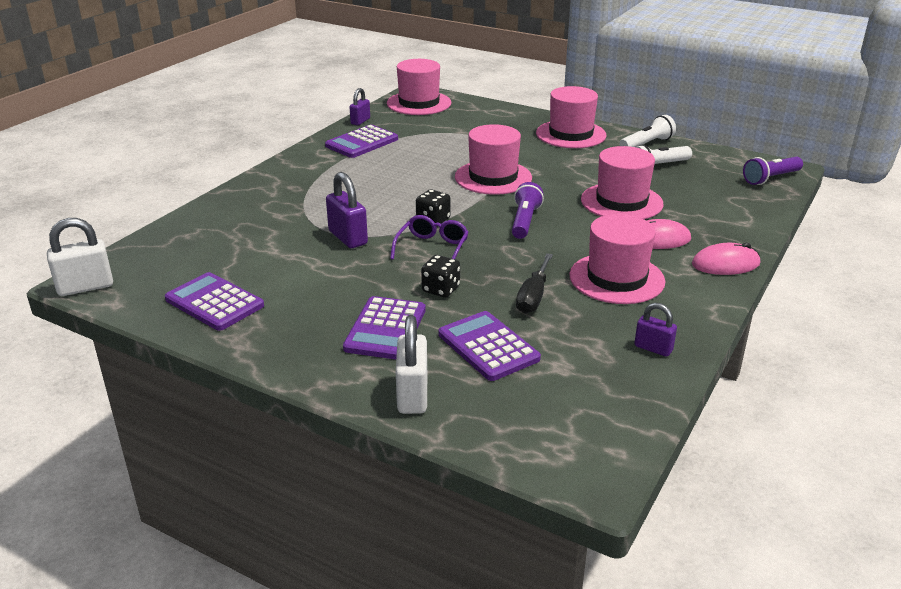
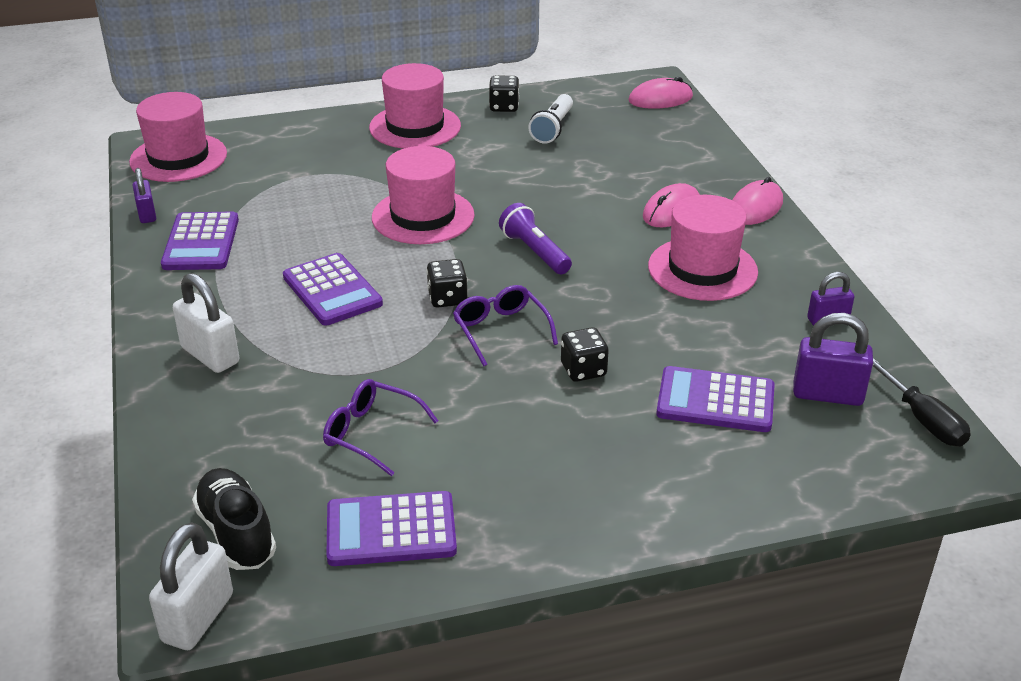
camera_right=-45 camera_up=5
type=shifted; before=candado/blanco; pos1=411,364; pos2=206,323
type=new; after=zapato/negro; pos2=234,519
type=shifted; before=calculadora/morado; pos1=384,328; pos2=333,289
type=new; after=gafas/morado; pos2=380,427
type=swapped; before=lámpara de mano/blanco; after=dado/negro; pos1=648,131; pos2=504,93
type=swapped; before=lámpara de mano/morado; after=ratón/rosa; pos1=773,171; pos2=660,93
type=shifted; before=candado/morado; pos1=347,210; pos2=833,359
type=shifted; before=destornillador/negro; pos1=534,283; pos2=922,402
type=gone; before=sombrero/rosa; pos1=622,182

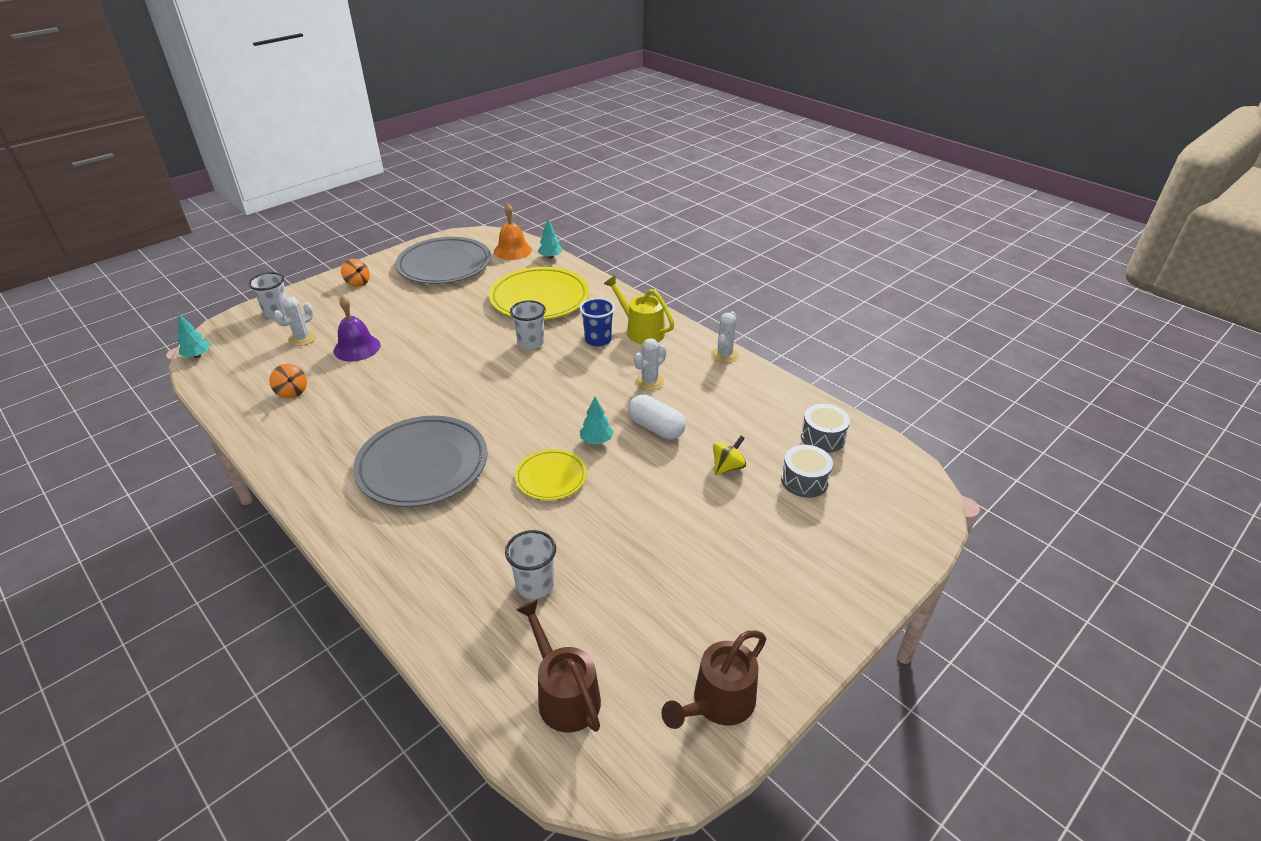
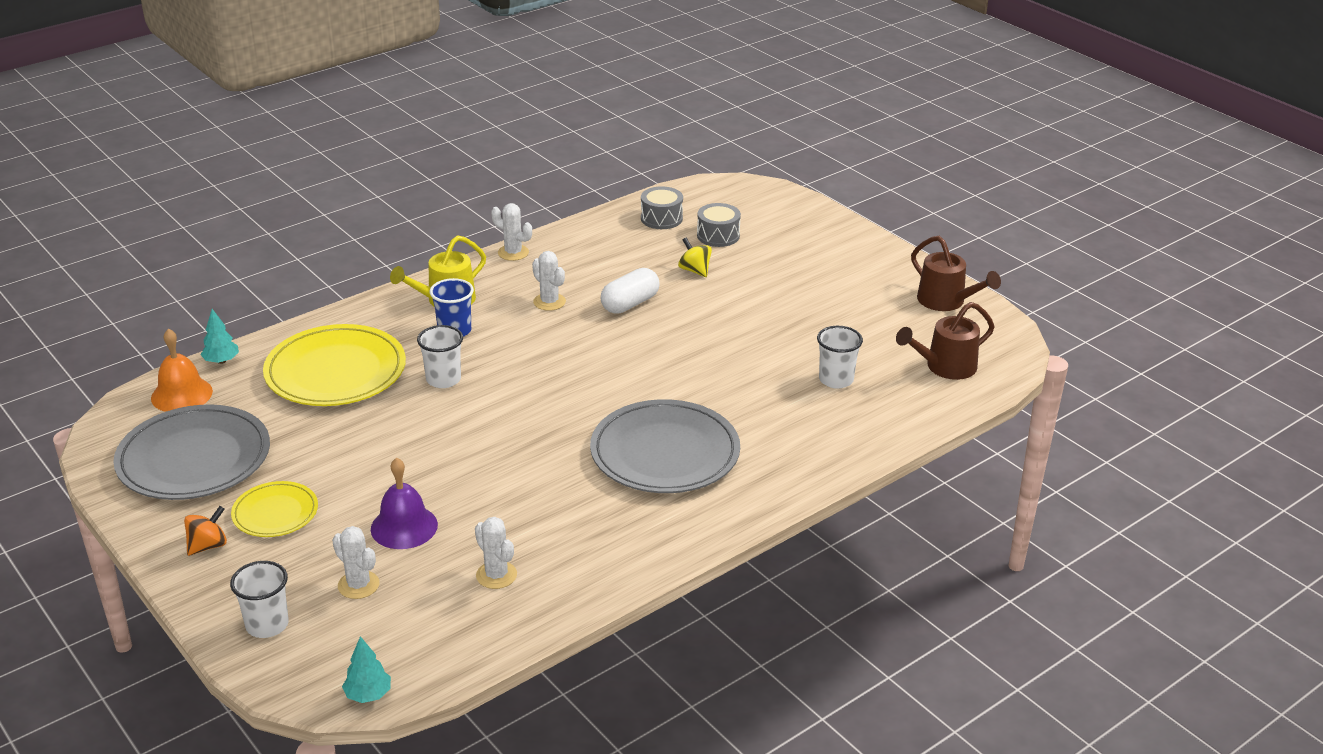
camera_right=-85 camera_up=-5
type=shifted; before=plato/amarillo; pos1=551,474; pos2=274,509
type=swapped; before=peonza/naranja; after=cactus/blanco; pos1=288,381; pos2=496,553
type=gone; before=árbol/turquesa; pos1=596,420

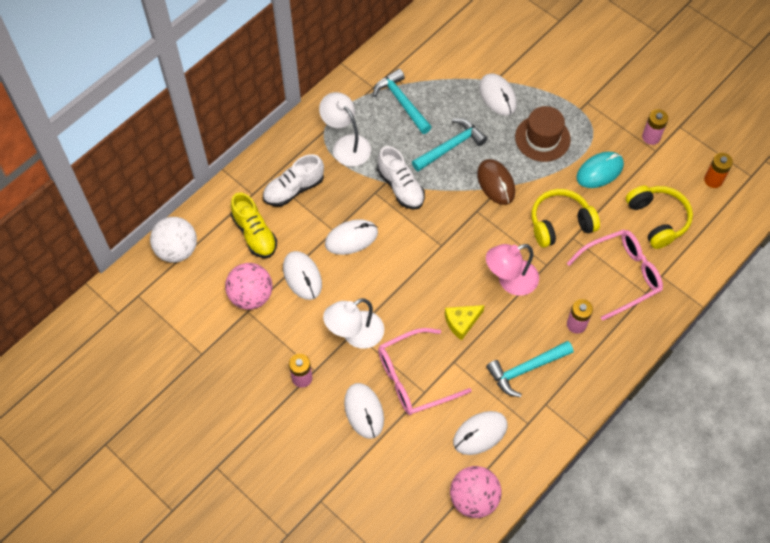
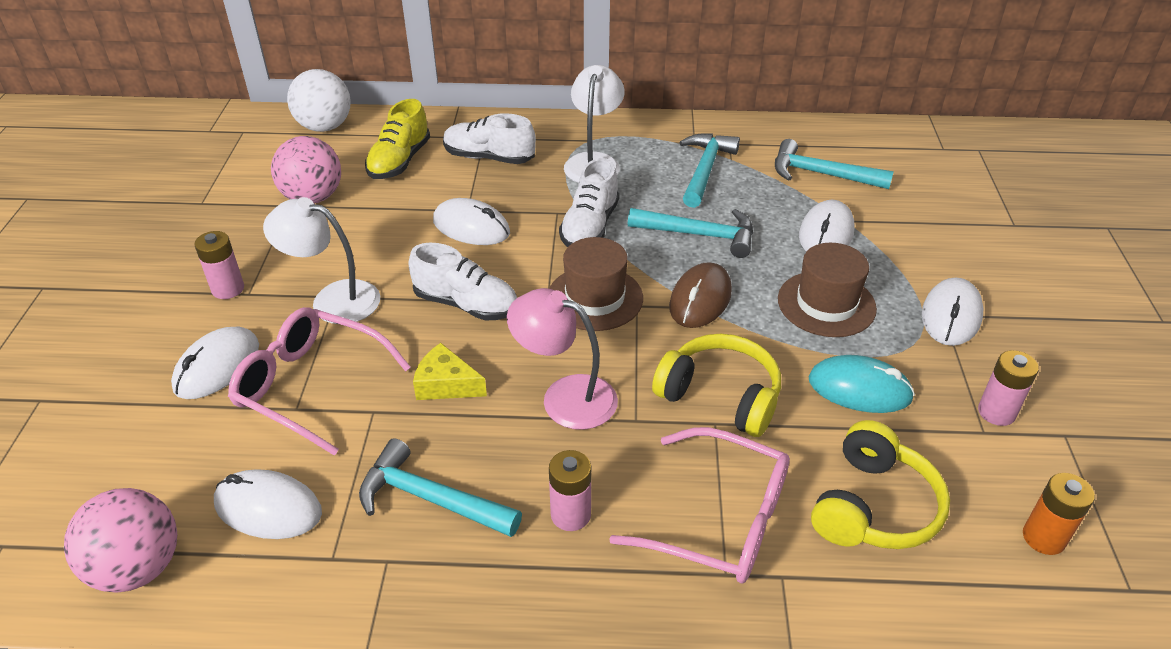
camera_right=50 camera_up=-20
type=new; after=zapato/blanco; pos2=462,282
type=new; after=sombrero/marrón; pos2=596,284
type=new; after=martillo/turquesa; pos2=834,164
type=shifted; before=ratón/blanco; pos1=302,275; pos2=953,312

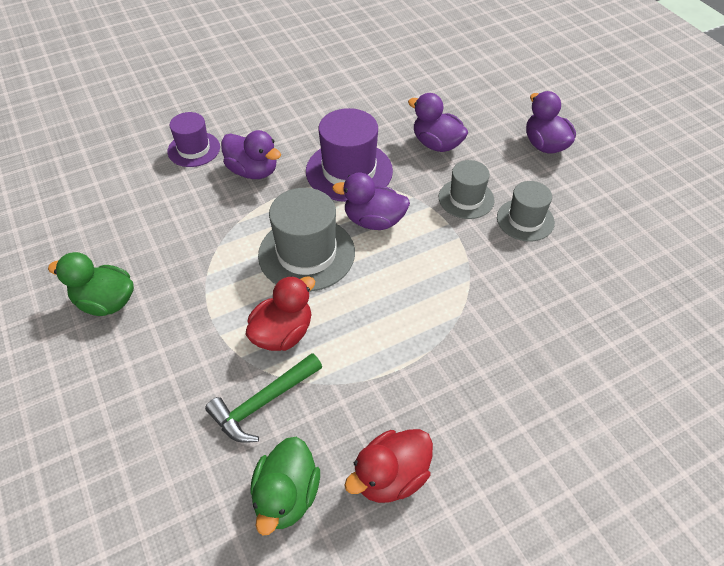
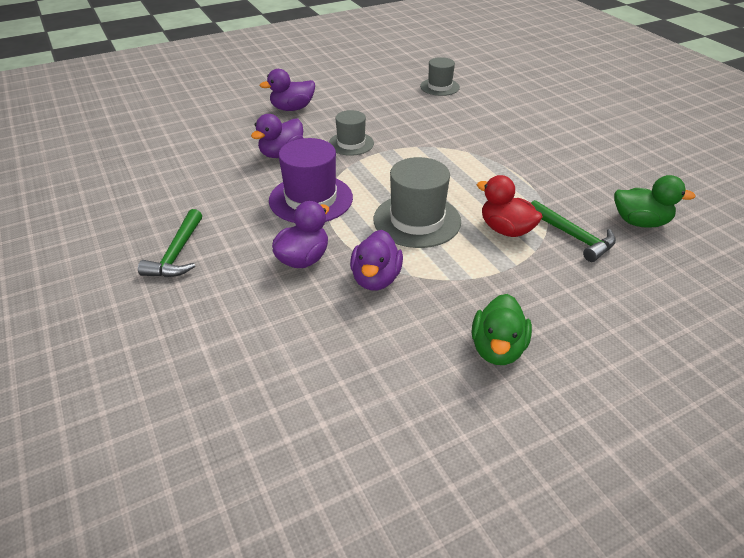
camera_right=-90 camera_up=-10
type=new; after=martillo/verde; pos2=170,243
type=shifted; before=pato/morado; pos1=371,201; pos2=376,260
type=shifted; before=sombrero/gris; pos1=526,211; pos2=440,76
type=gone; before=sombrero/morado; pos1=193,139
type=gone; before=pato/rojo; pos1=388,466

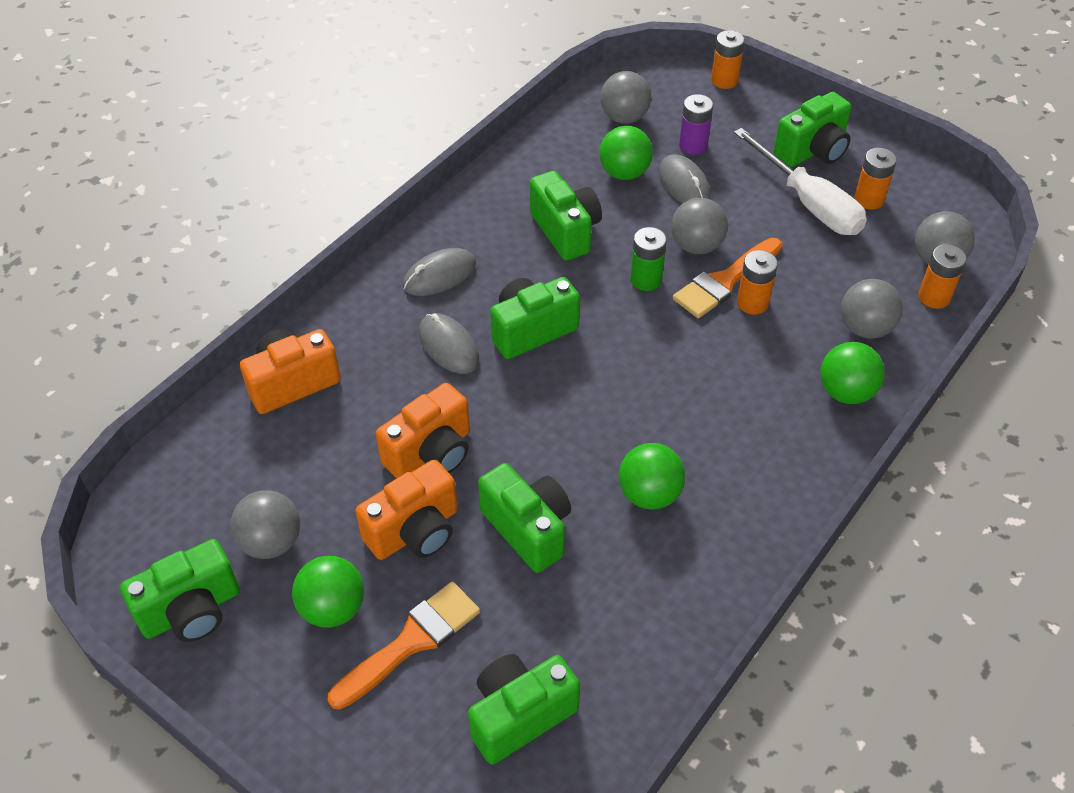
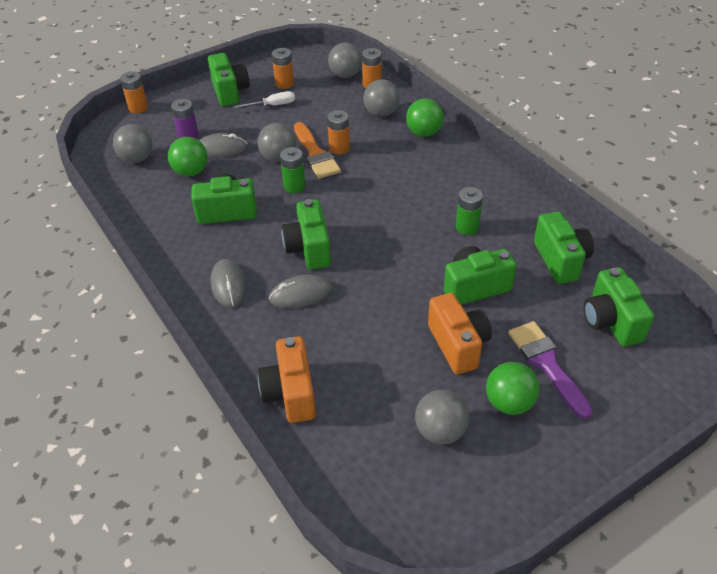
camera_right=-70 camera_up=-5
type=scaled; before=destornillador/blanco; pos1=800,181; pos2=264,100; scale=0.54
type=swapped; before=pelota/verde; after=pila/verde; pos1=652,476; pos2=469,211
type=repainted; before=pincel/naranja; after=pincel/morado; pos1=404,645; pos2=550,370
type=shifted; before=cámara/verde; pos1=180,590; pos2=564,248
type=gone; before=cámara/naranja; pos1=423,430

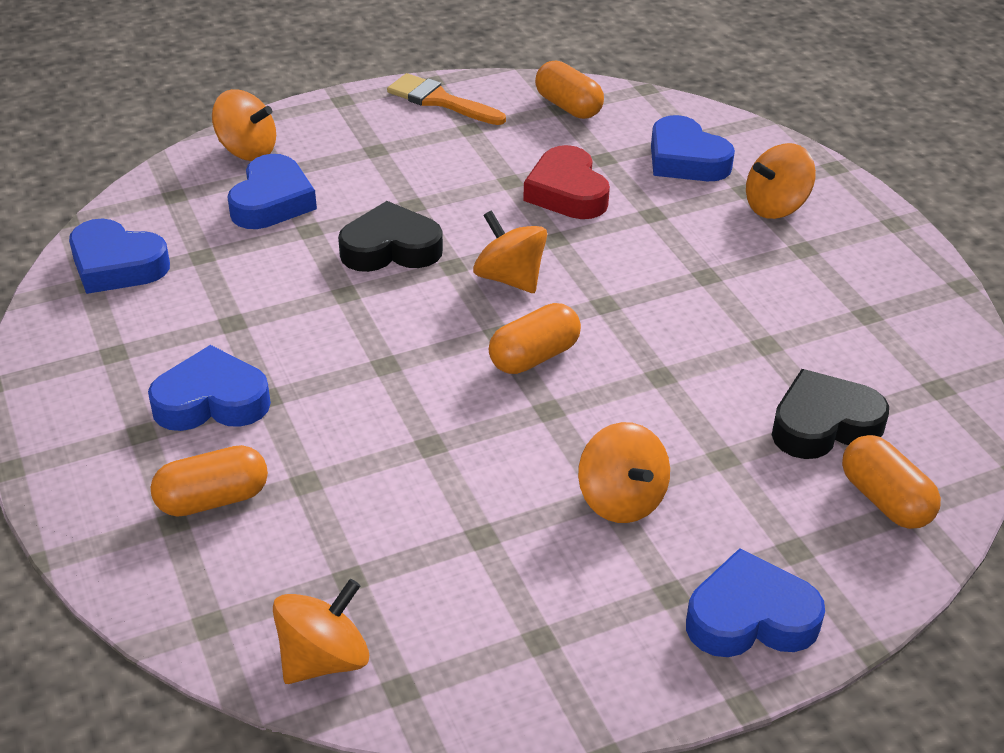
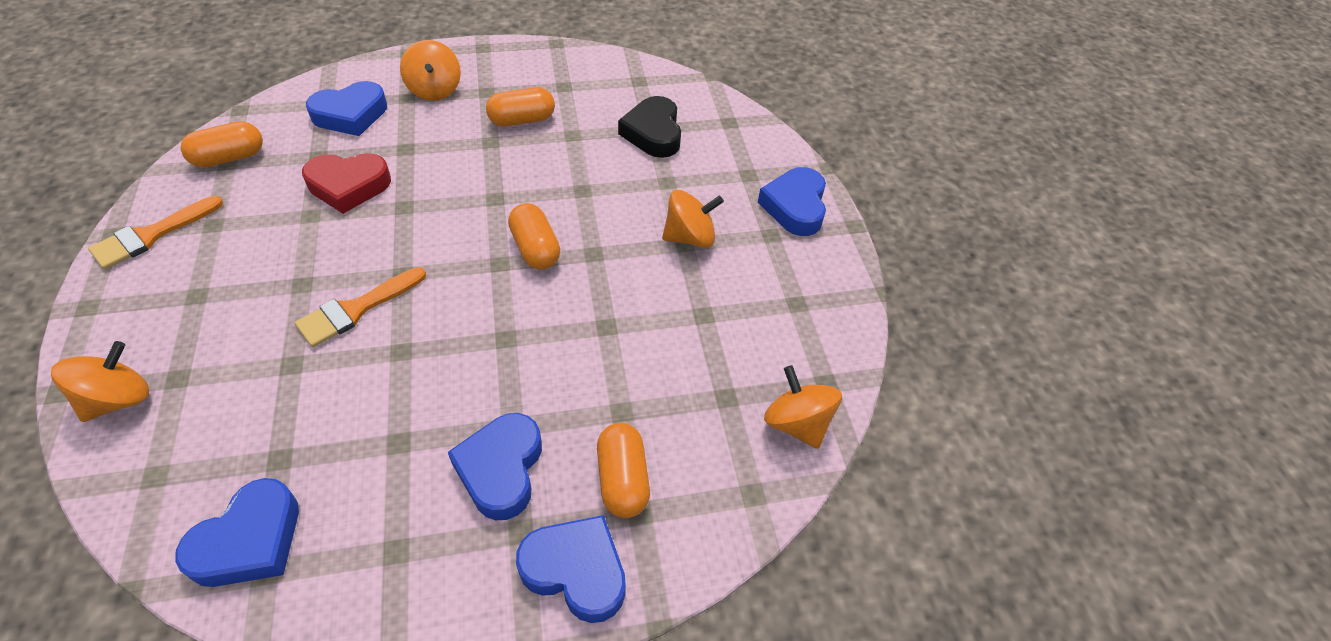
camera_right=-80 camera_up=10
type=swapped; before=corazón/negro; after=pincel/naranja; pos1=390,236; pos2=360,307
type=shifted; before=cápsula/naranja; pos1=891,482; pos2=520,106
type=shifted; before=corazón/azul; pos1=272,191; pos2=571,569
type=gone; before=peonza/naranja; pos1=510,251

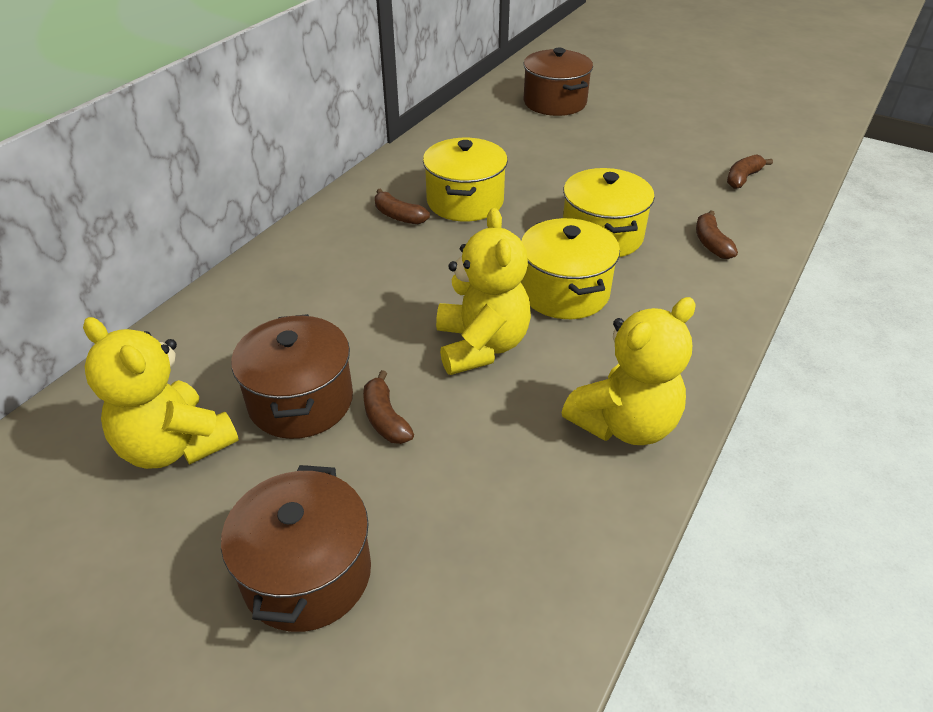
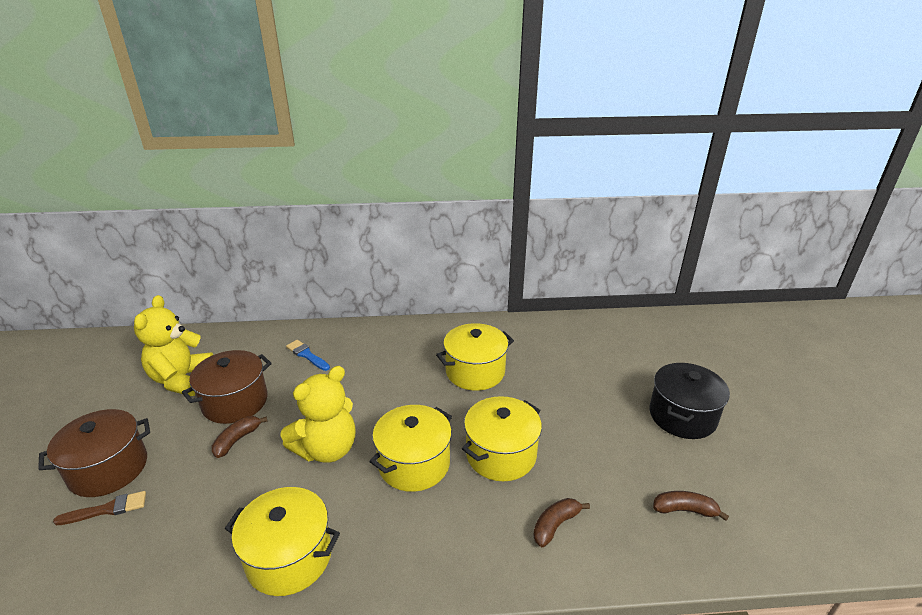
camera_right=55 camera_up=-10
type=new; after=pincel/marrón; pos2=99,508
type=swapped; before=osito/amarillo; after=olla/amarillo; pos1=629,371; pos2=282,541
type=new; after=pincel/azul; pos2=308,355
type=new; after=olla/negro; pos2=689,401
type=gone; before=plátano/marrón; pos1=402,206
type=gone; before=olla/marrón; pos1=558,82

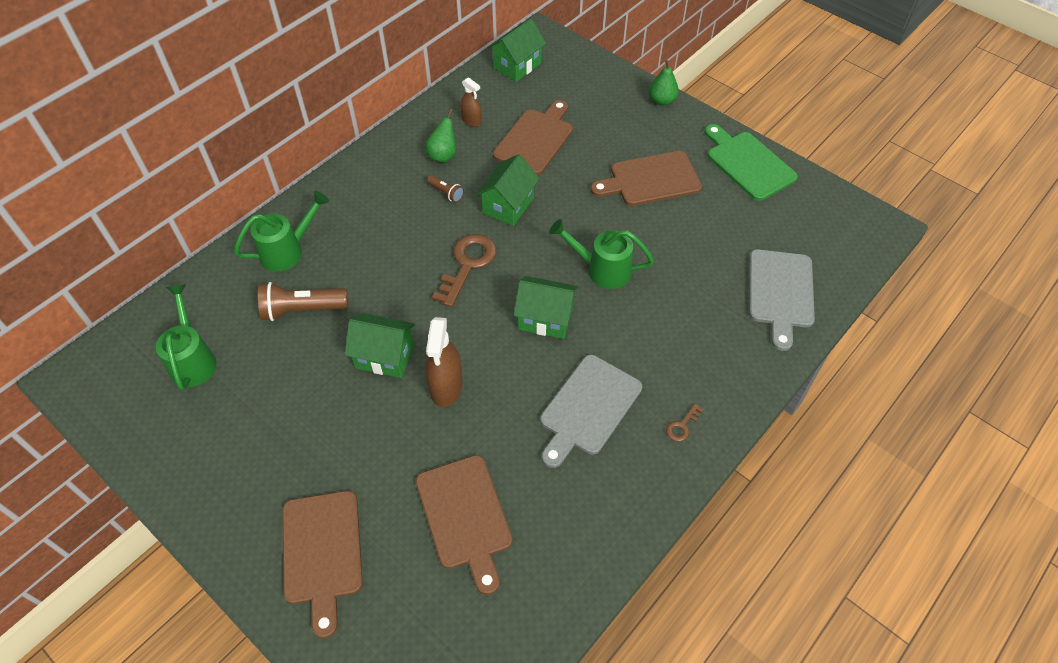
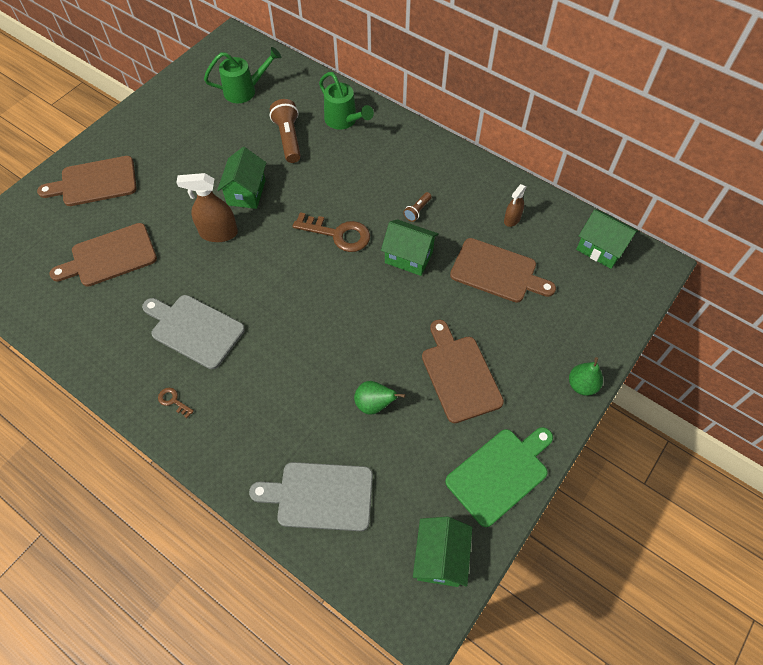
camera_right=85 camera_up=5
type=shifted; before=pera/verde; pos1=440,136; pos2=380,398
type=shifted; before=casa/verde; pos1=545,307; pos2=443,552
type=gone; before=regadera/verde; pos1=601,254

